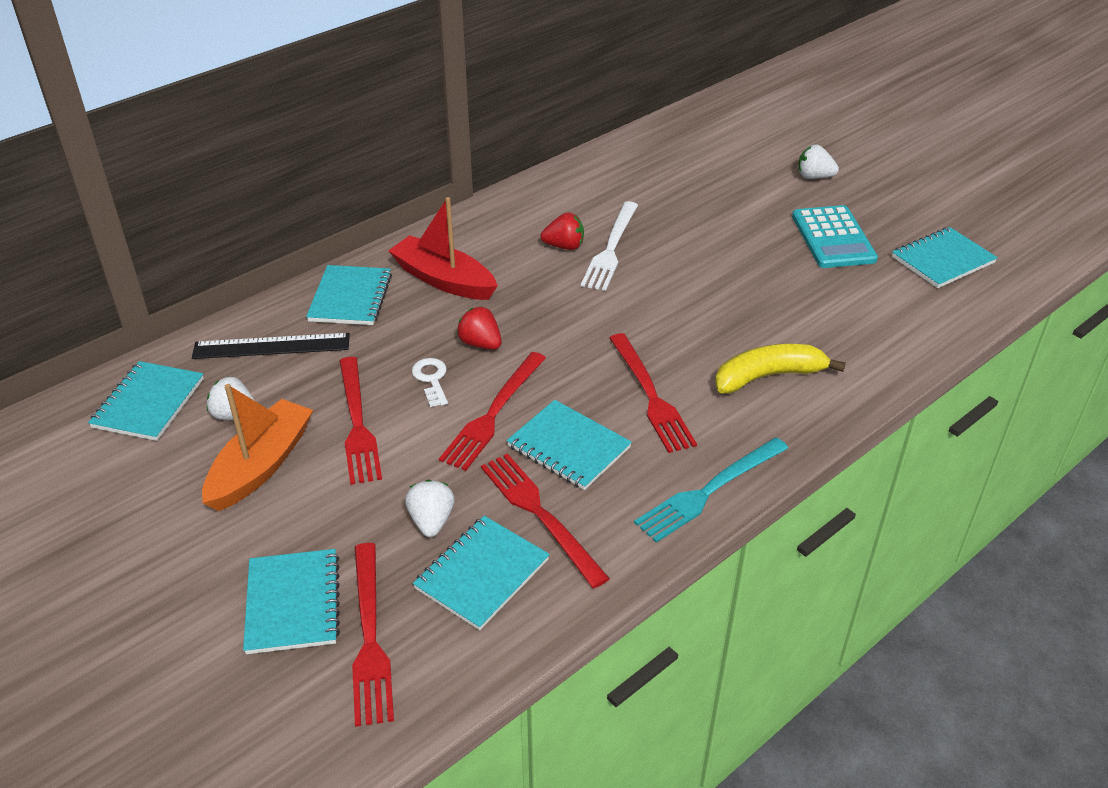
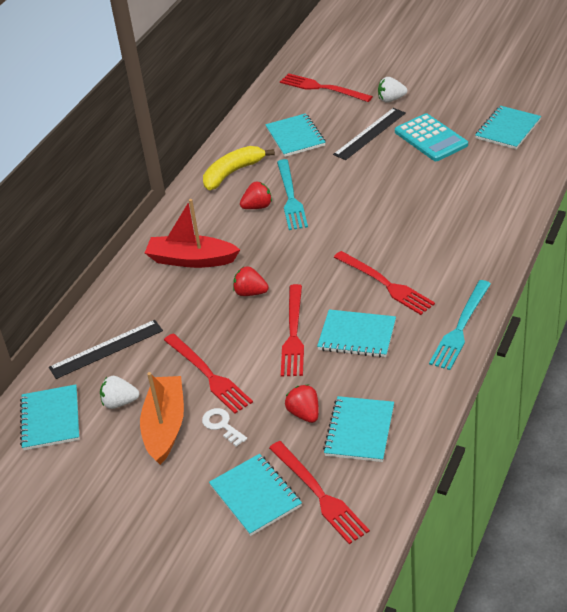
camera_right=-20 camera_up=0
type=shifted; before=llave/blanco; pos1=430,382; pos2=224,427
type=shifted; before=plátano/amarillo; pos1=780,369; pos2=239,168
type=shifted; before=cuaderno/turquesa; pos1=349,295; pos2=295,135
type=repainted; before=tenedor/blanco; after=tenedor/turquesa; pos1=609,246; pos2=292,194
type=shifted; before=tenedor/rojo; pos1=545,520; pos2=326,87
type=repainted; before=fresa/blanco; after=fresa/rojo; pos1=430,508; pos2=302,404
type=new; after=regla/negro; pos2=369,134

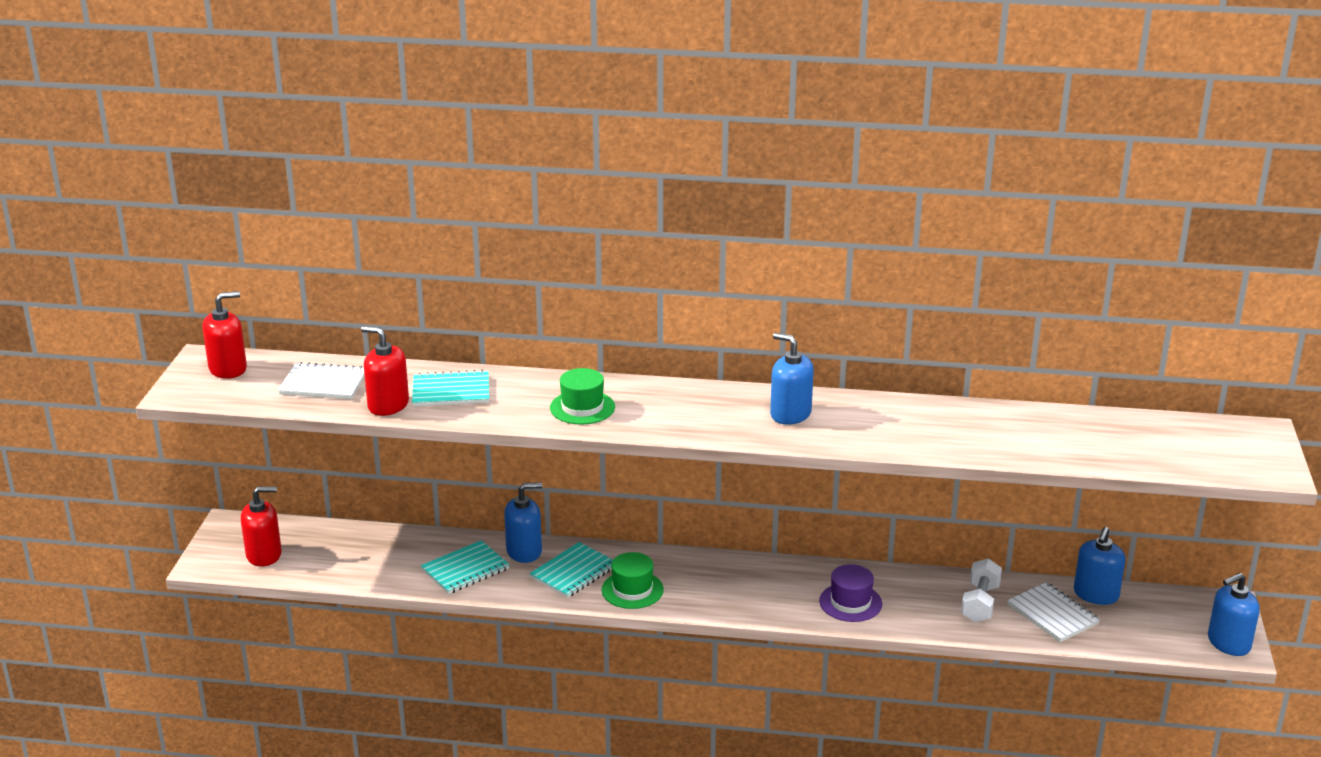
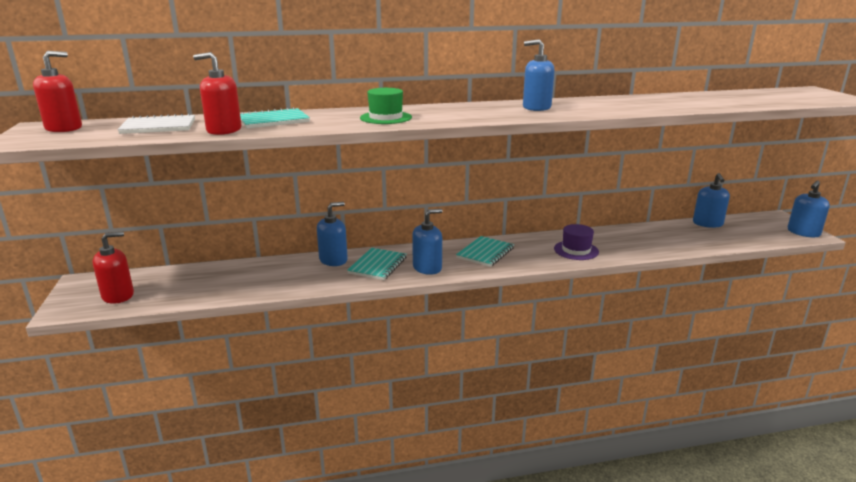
camera_right=-20 camera_up=-5
type=swapped; before=sombrero/verde; after=dispensador de jabón/azul; pos1=633,580; pos2=427,242
type=shifted; before=cuaderno/turquesa; pos1=465,567; pos2=485,251
type=gone; before=mancuerna/blanco; pos1=981,590
type=gone; before=cuaderno/blanco; pos1=1053,612

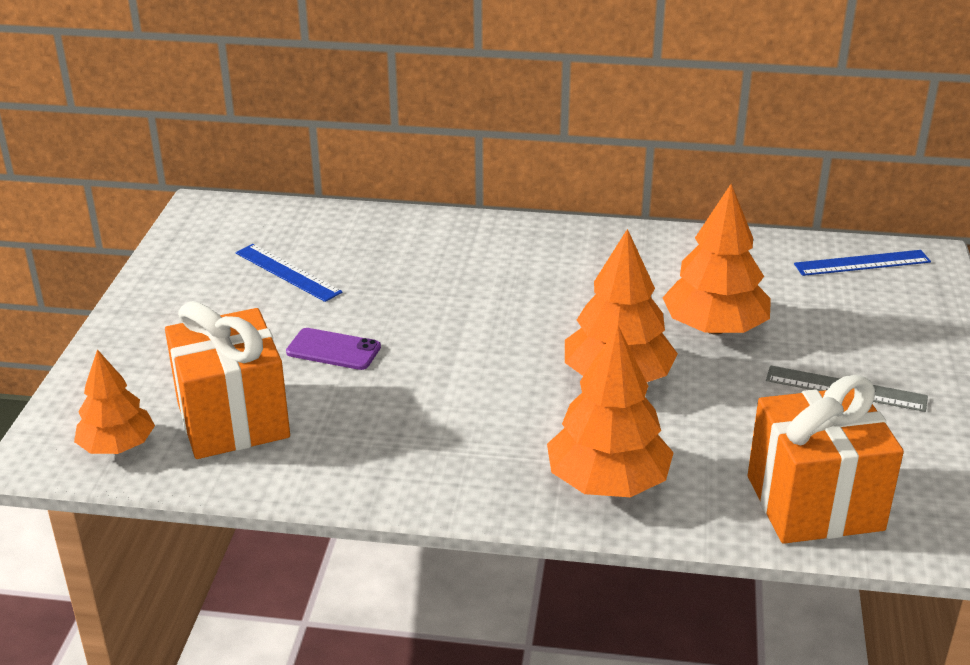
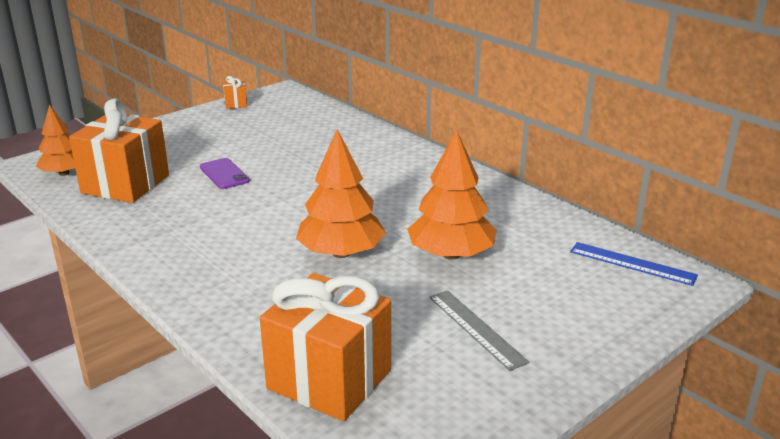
camera_right=40 camera_up=-5
type=new; after=regalo/naranja; pos2=235,92
type=gone; before=regla/azul; pos1=289,273
type=gone; before=árbol/naranja; pos1=610,411

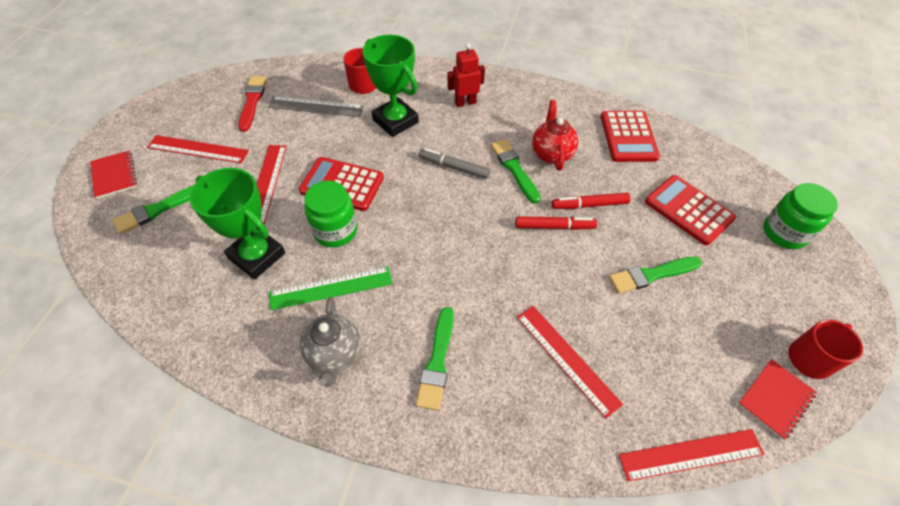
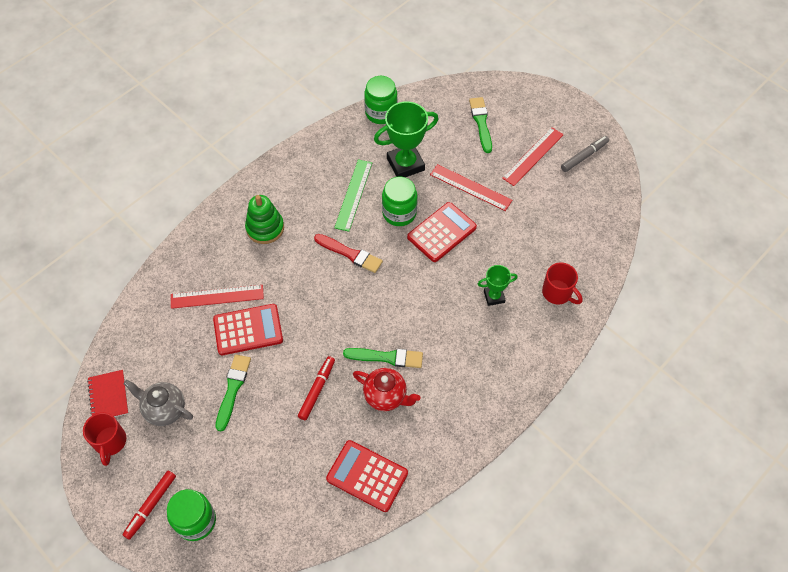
camera_right=120 camera_up=5
type=shifted; before=rotulador/rojo; pos1=556,223; pos2=149,505
type=shifted; before=tetera/gris; pos1=330,342; pos2=158,403
type=shifted; before=calculadora/rojo; pos1=690,210; pos2=248,329
type=swapped; before=pincel/verde; after=juguete apilable/verde; pos1=435,359; pos2=264,219
type=shifted; before=pincel/rojo; pos1=252,104; pos2=348,253
type=new; after=tarro/verde; pos2=381,100
type=scaled; before=trofeo/verde; pos1=390,85; pos2=498,285; scale=0.55
type=shifted; before=rotulador/gris; pos1=454,163; pos2=585,154
type=gone; before=cuaderno/rojo; pos1=113,175
type=gone; before=regla/gris; pos1=316,106
type=gone; before=robot/rojo; pos1=466,75
type=gone; before=regla/rojo; pos1=691,455

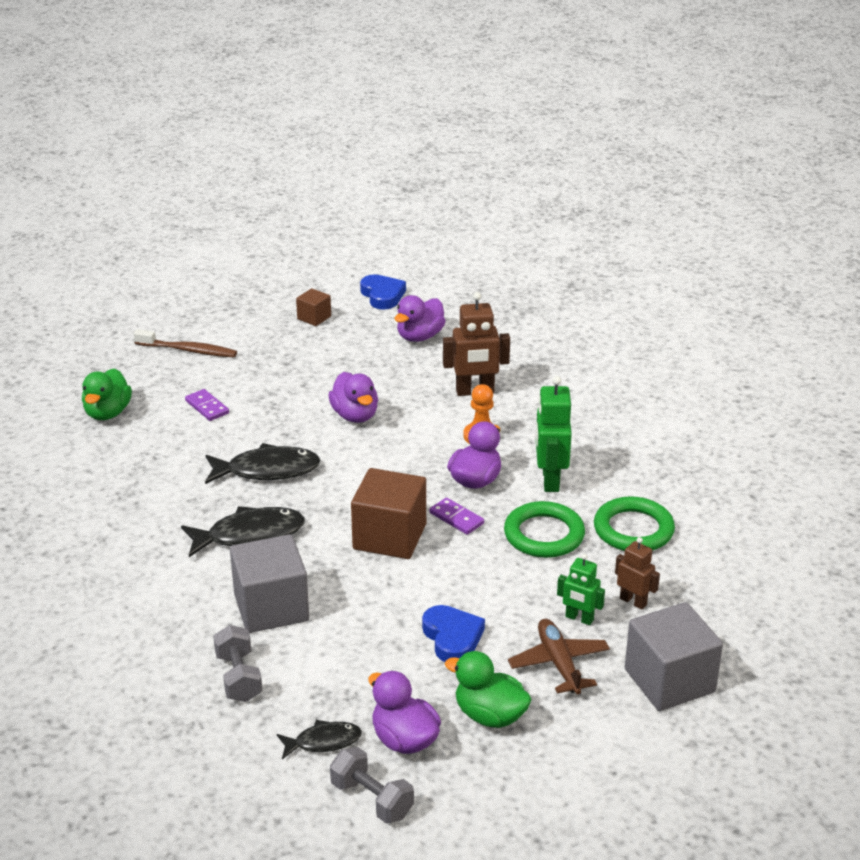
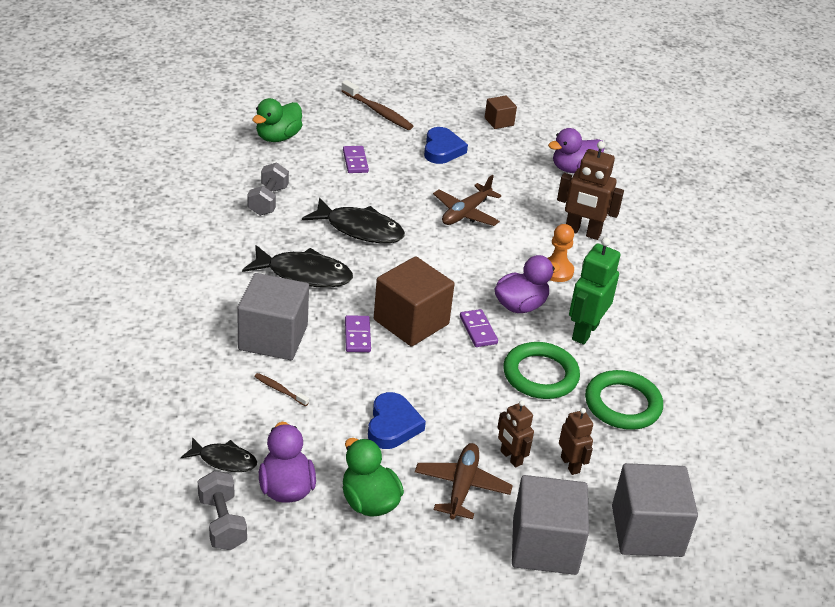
camera_right=25 camera_up=5
type=shifted; before=mancuerna/gris; pos1=238,663; pos2=268,189
type=new; after=cepillo de dientes/marrón; pos2=281,389
type=new; after=ficha de dominó/morado; pos2=358,333
type=shifted; before=corazón/azul; pos1=383,292; pos2=446,145
type=swapped; before=pato/morado; after=avión/marrón; pos1=353,397; pos2=467,200
type=repainted; before=robot/verde; after=robot/marrón; pos1=581,589; pos2=515,434
type=new; after=cubo/gris; pos2=655,510

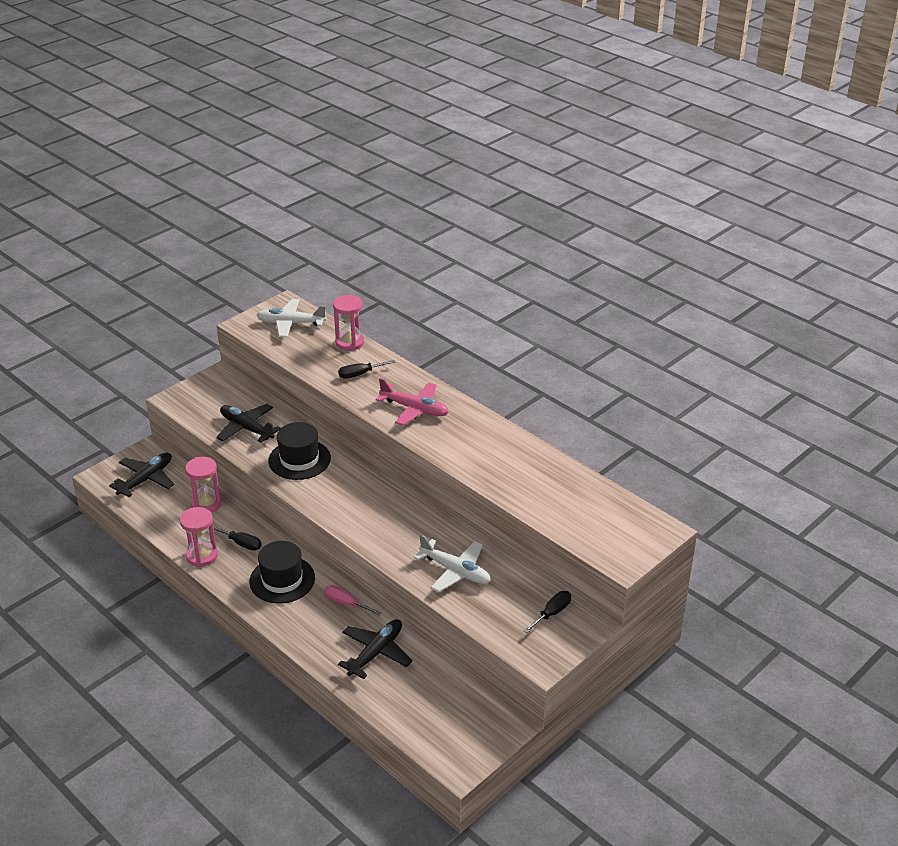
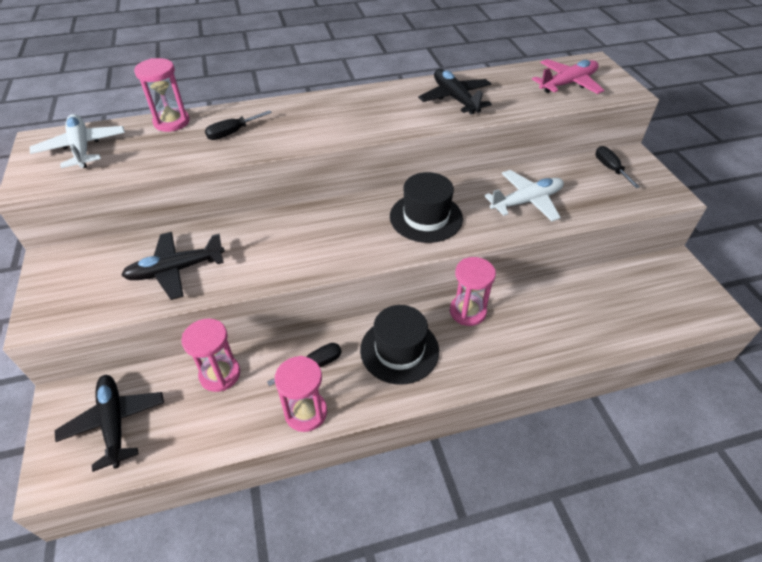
camera_right=-60 camera_up=10
type=rotated; before=avión/blanco; pos1=291,318; pos2=77,141; turn=120
type=rotated; before=destornillador/negro; pos1=366,369; pos2=238,125; turn=45
type=shifted; before=sombrero/negro; pos1=299,451; pos2=426,207
type=shifted; before=avión/negro; pos1=375,649; pos2=455,91
type=swapped; before=destornillador/rosa; after=reloj de arena/rosa; pos1=352,600; pos2=473,291
type=shifted; before=avión/rosa; pos1=412,401; pos2=568,76

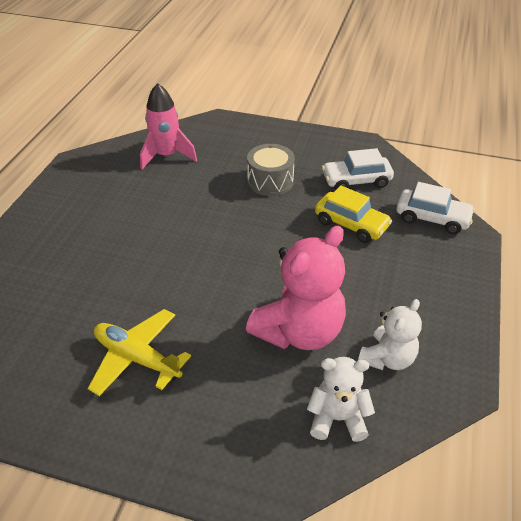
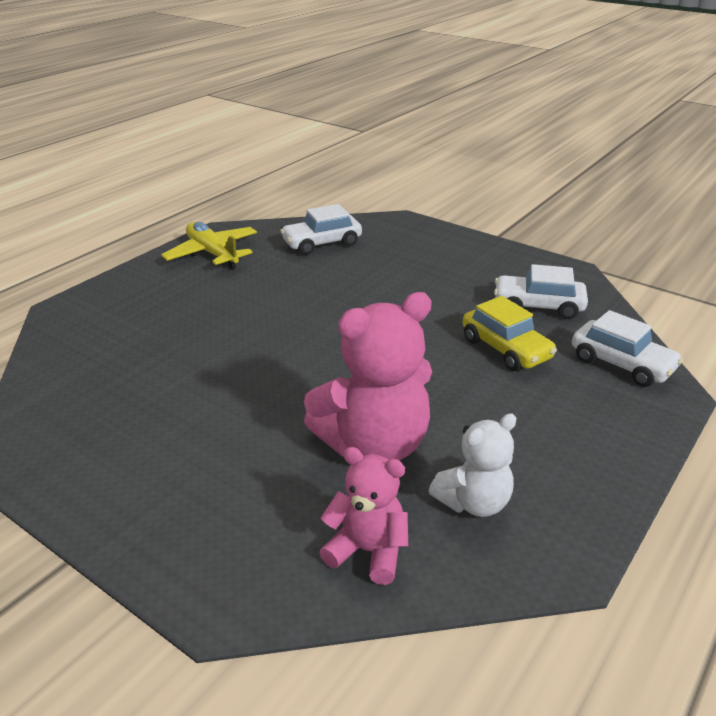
camera_right=20 camera_up=-10
type=shifted; before=avión/amarillo; pos1=139,352; pos2=209,245
type=swapped; before=cohete/rosa; after=coche/blanco; pos1=168,126; pos2=321,229
type=repainted; before=osito/blanco; after=osito/rosa; pos1=341,399; pos2=363,516
type=gone; before=tambor/gris; pos1=271,170

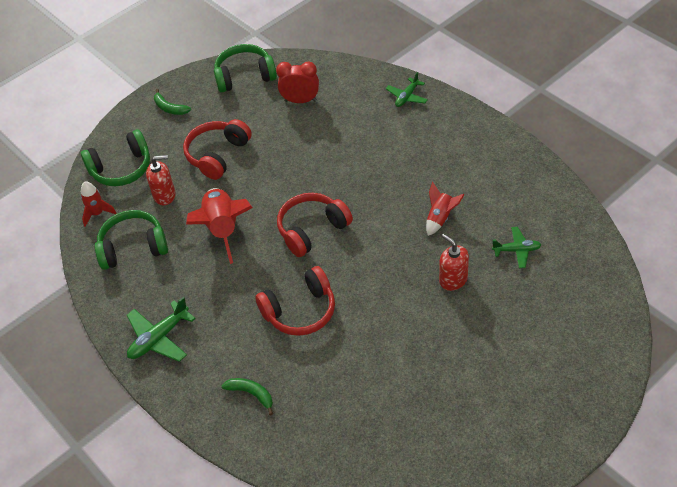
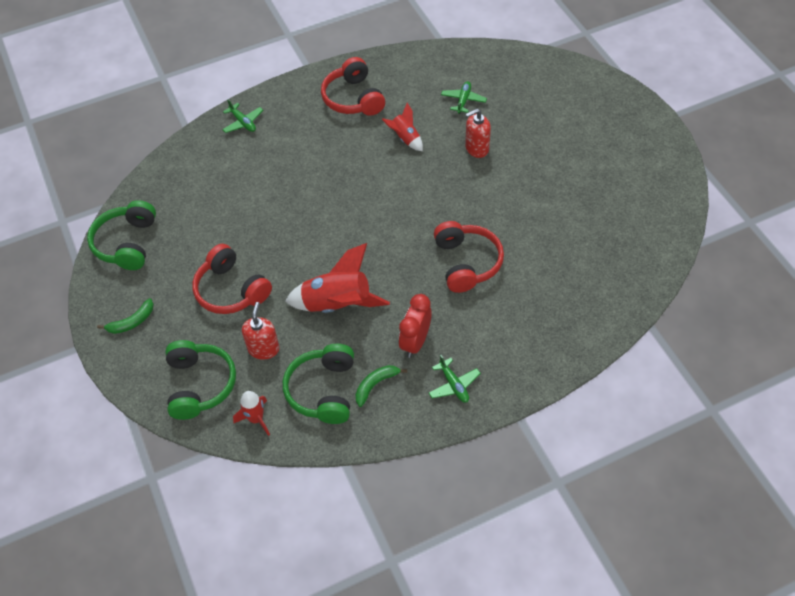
camera_right=-75 camera_up=5
type=shifted; before=auriculares/rojo; pos1=315,225; pos2=353,86
type=shifted; before=plátano/verde; pos1=247,396; pos2=381,386
type=shifted; before=despertador/rojo; pos1=297,82; pos2=415,326
type=scaled; before=avión/verde; pos1=161,329; pos2=455,379; scale=0.65

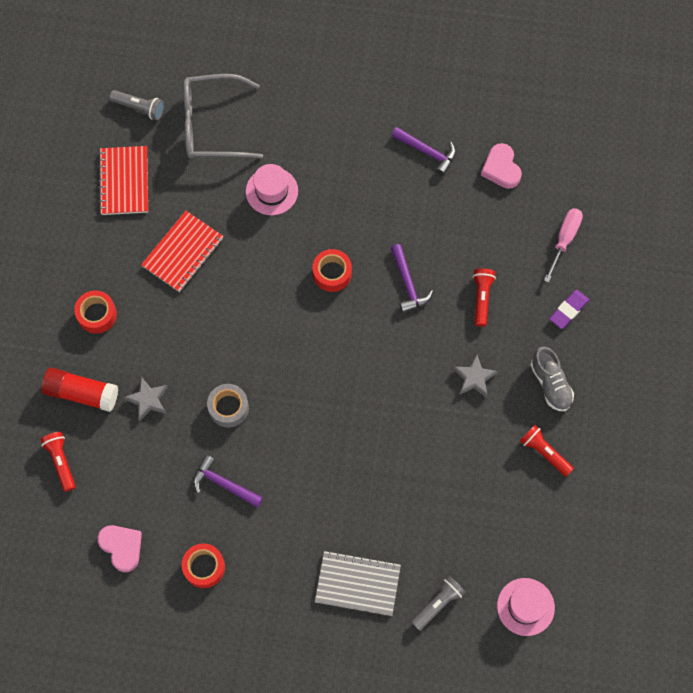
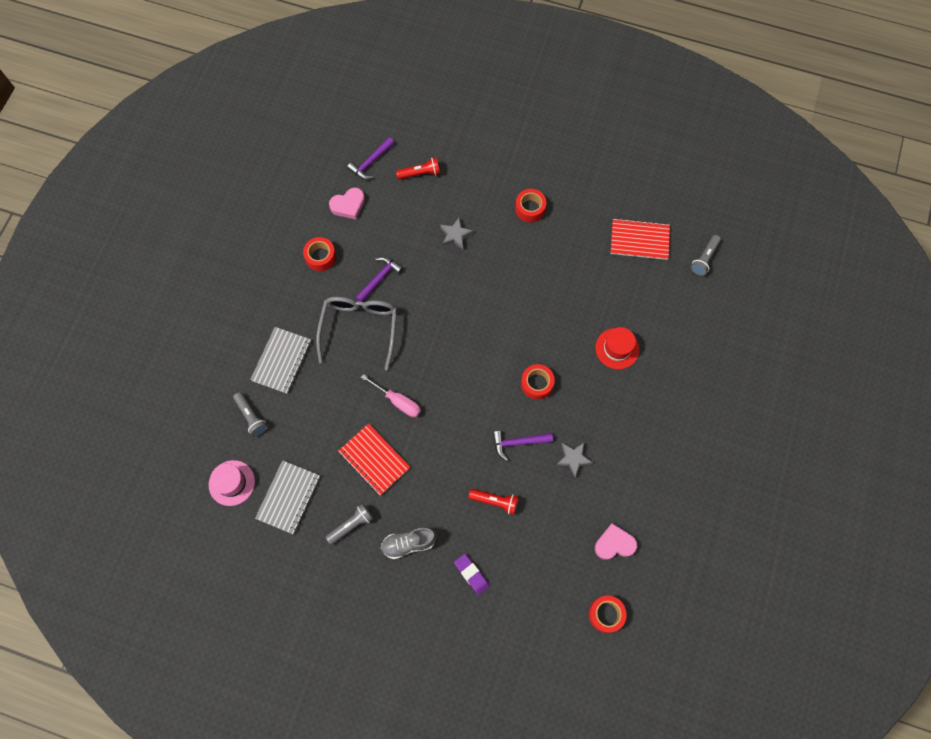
camera_right=100 camera_up=0
type=new; after=cuaderno/gris; pos2=287,497
type=shifted; before=gafas/gris; pos1=223,116; pos2=356,333
type=repainted; before=lámpara de mano/rojo; after=lámpara de mano/gris; pos1=547,451; pos2=349,524
type=shifted; before=cuaderno/rojo; pos1=182,251; pos2=374,459
type=shifted; before=martillo/morado; pos1=424,151; pos2=370,158
type=shifted; before=destornillador/rosa; pos1=563,245; pos2=391,395
type=shifted; before=estrella/gris; pos1=475,376; pos2=574,459
type=new; after=cinta adhesiva/rojo; pos2=608,614
type=repainted; before=sombrero/rosa; after=sombrero/rojo; pos1=272,189; pos2=617,348
type=gone; before=barra de pegamento/rojo; pos1=79,390
type=gone; before=cinta adhesiva/gris; pos1=228,406

